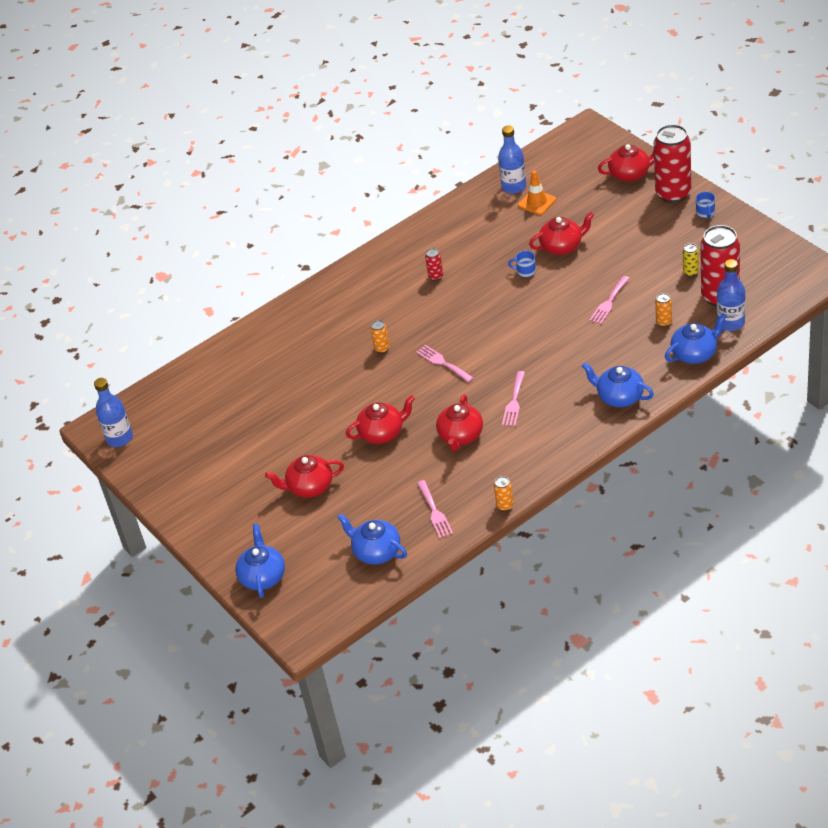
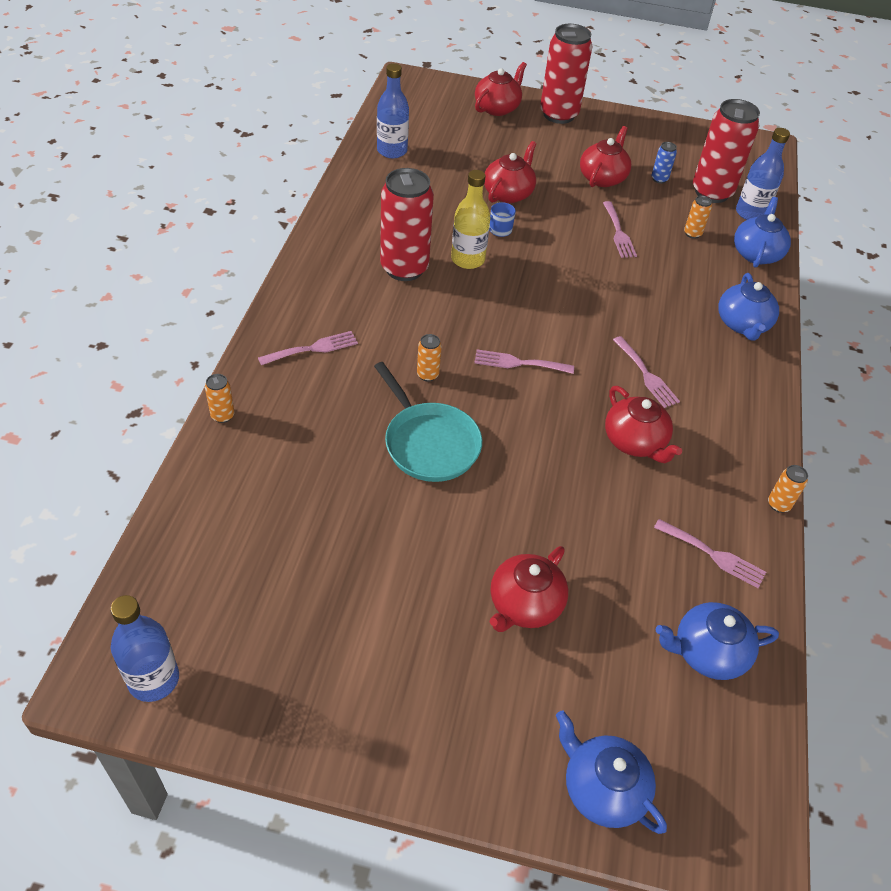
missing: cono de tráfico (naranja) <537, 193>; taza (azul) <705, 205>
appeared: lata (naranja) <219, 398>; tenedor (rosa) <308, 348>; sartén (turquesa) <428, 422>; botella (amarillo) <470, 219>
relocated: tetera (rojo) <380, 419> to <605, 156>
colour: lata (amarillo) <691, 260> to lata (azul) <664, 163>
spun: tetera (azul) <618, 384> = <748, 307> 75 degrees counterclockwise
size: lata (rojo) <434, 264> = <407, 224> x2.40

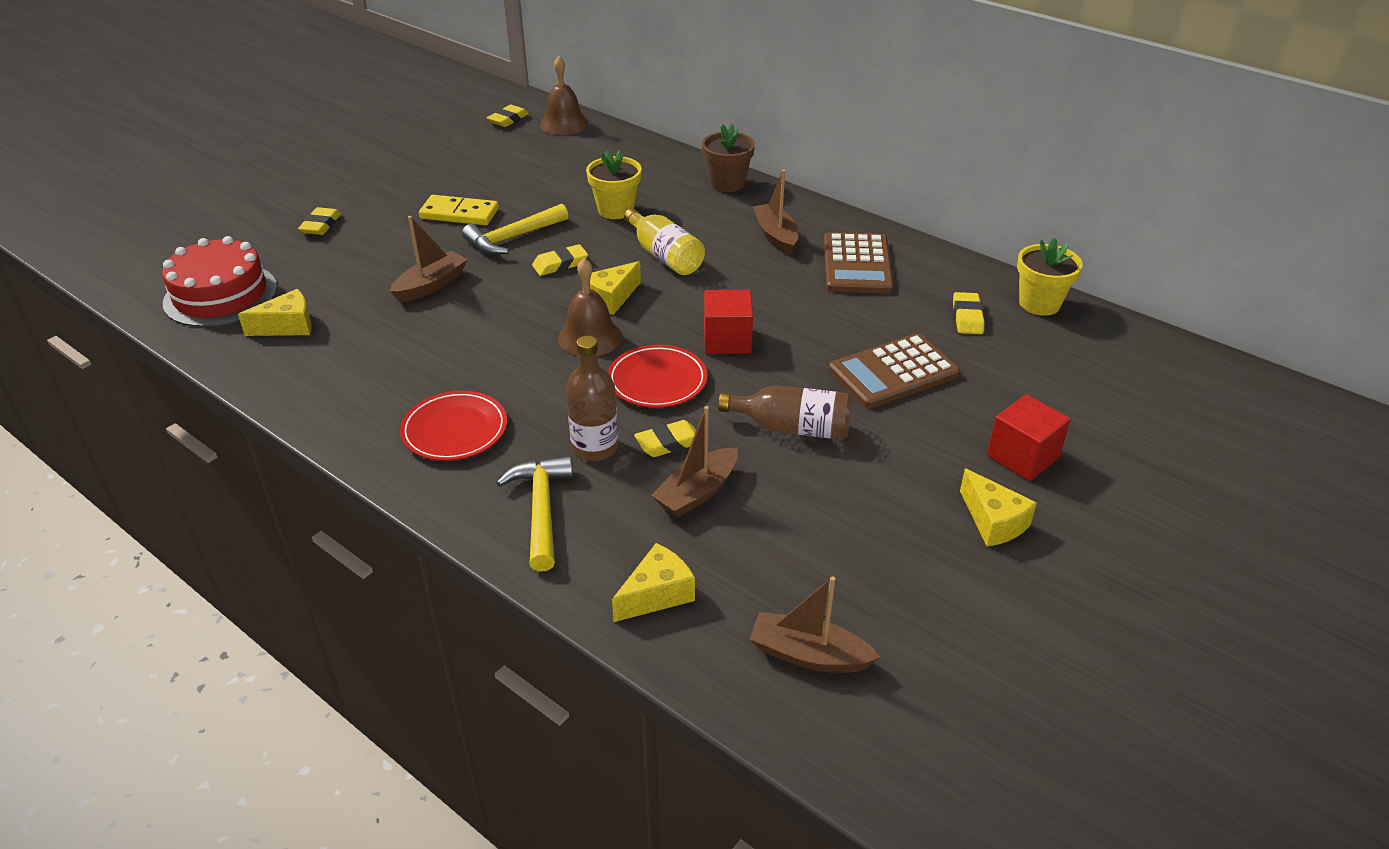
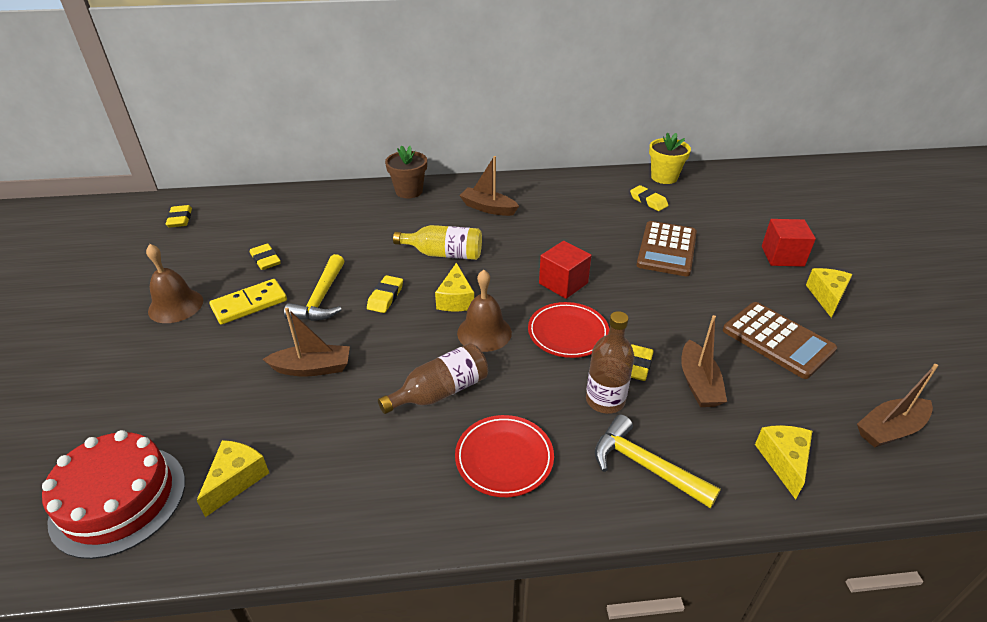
missing: maceta (amarillo) <614, 184>
relocated: campana (marrón) <564, 95> to <174, 283>; goma de borrar (amarillo) <319, 221> to <265, 256>; botella (marrón) <785, 412> to <433, 378>; calculadora (marrón) <859, 263> to <780, 340>
spun: barco (marrón) <429, 259> = <306, 342> 90 degrees clockwise; queso (amarillo) <998, 507> = <829, 293> 90 degrees counterclockwise

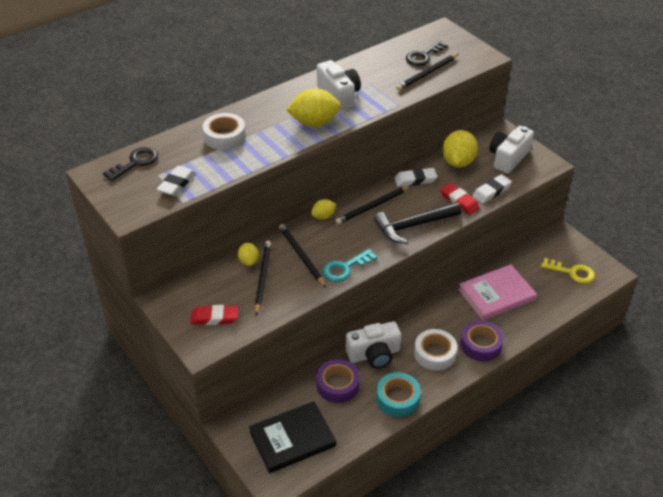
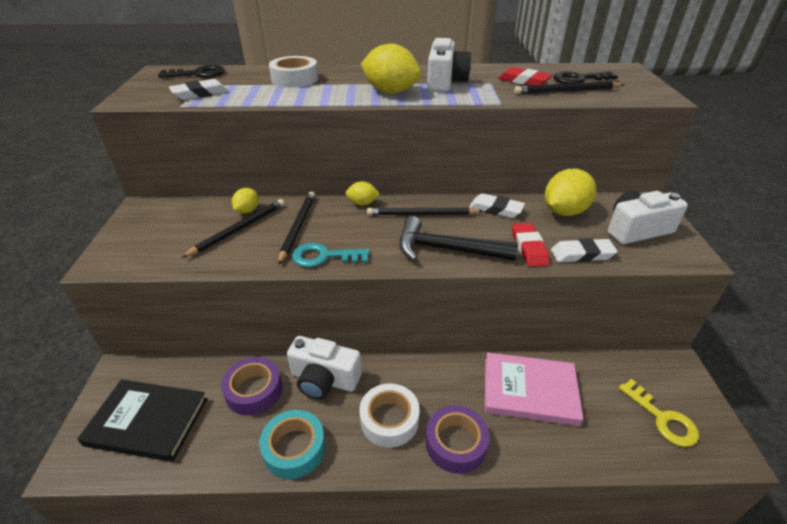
relocated: goma de borrar (rojo) <214, 315> to <525, 76>

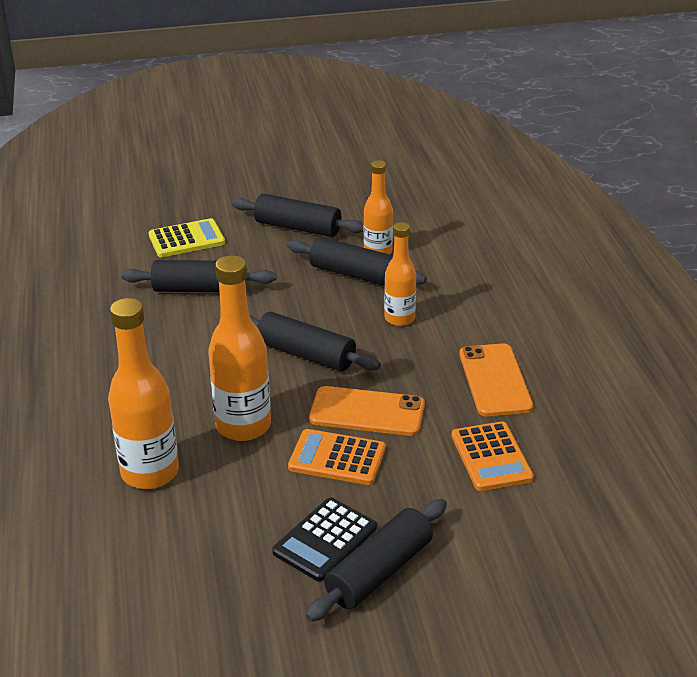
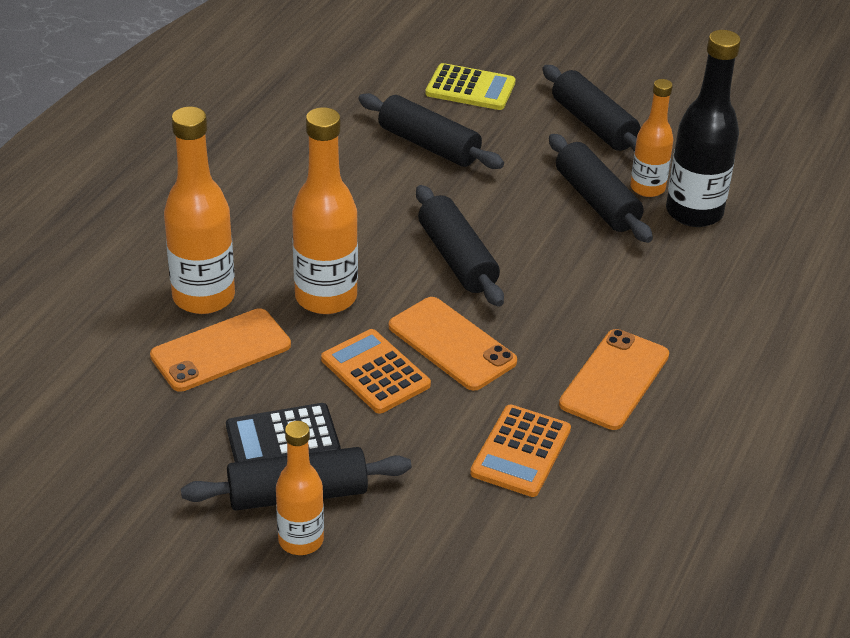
appeared: móvil (naranja) <220, 350>; botella (negro) <703, 128>
relocated: botella (naranja) <400, 274> to <300, 488>

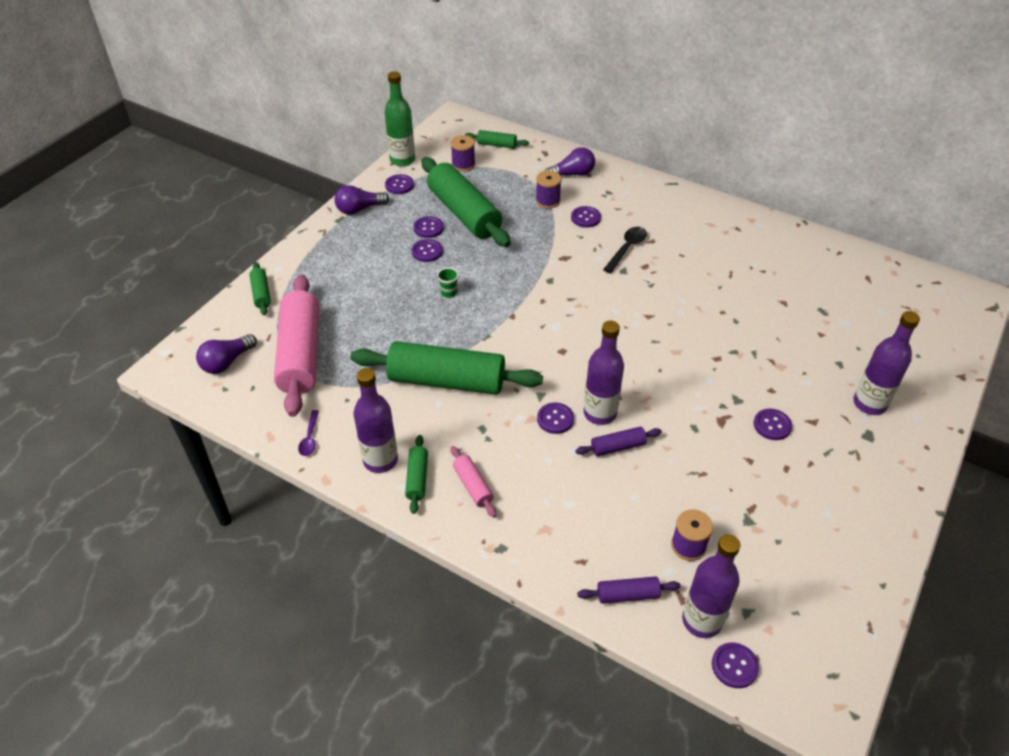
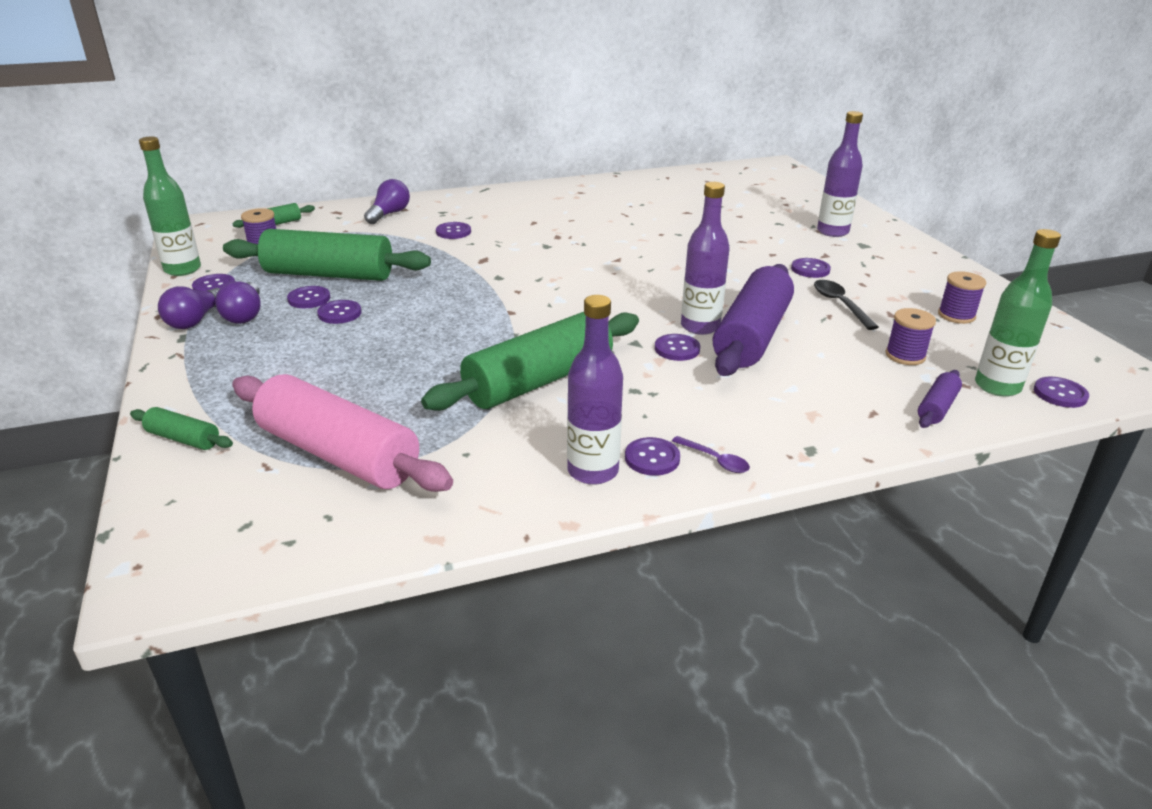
missing: vaso (verde) <448, 283>; rodillo (rosa) <473, 481>
relocated: bombilla (morado) <226, 354> to <238, 302>; cuchara (morado) <308, 433> to <711, 454>; cuchara (negro) <625, 250> to <846, 305>; carrete (morado) <549, 190> to <962, 297>
exchanged: rodillo (verde) <416, 474> to botón (morado) <652, 456>
colour: botella (morado) <711, 586> to botella (verde) <1018, 313>
size: rodillo (morado) <618, 441> = <753, 320> x2.26

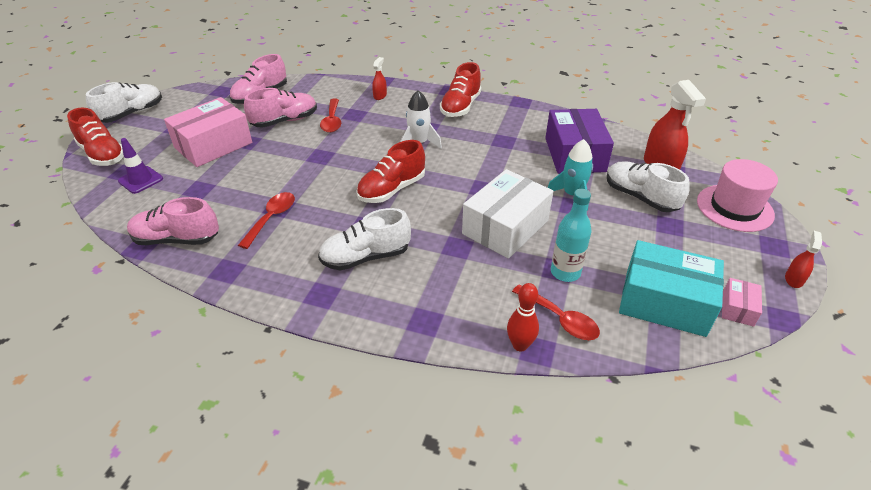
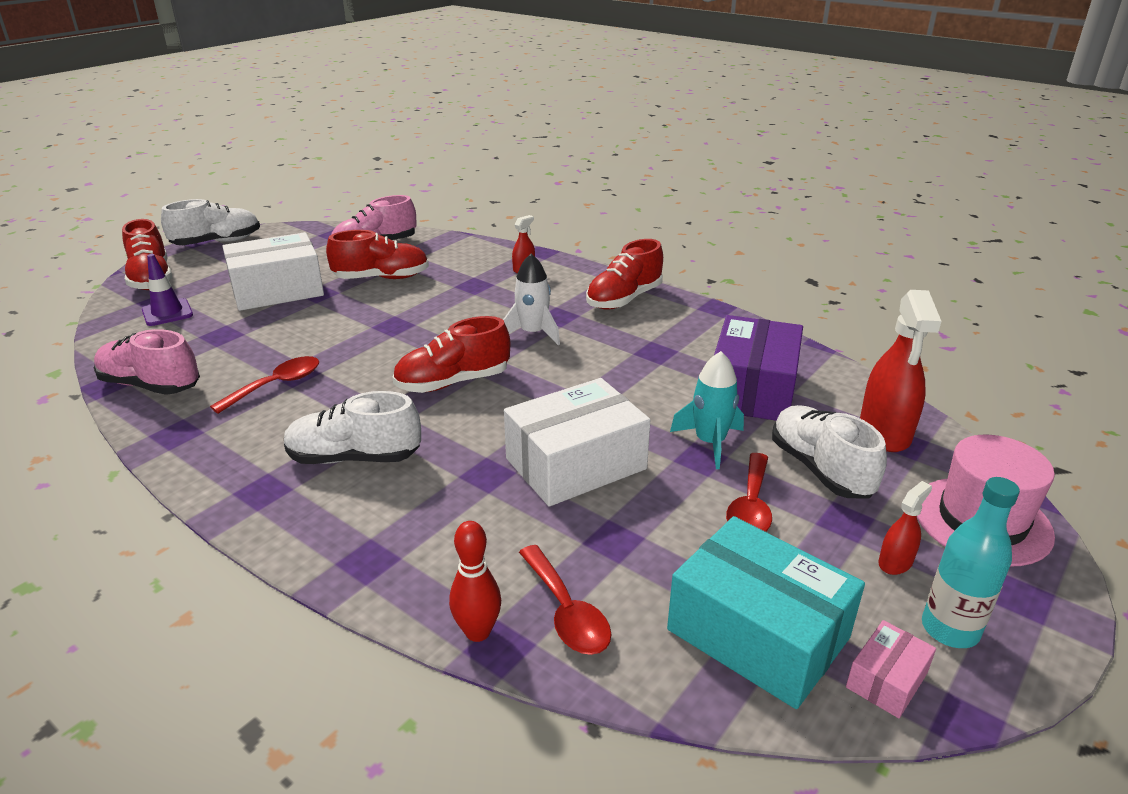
relocated: cuchara (rojo) <330, 116> to <749, 492>; pulverizador (rojo) <803, 259> to <905, 528>; botella (turquesa) <571, 235> to <971, 562>
colour: caja (rosa) <208, 132> to caja (blanco) <273, 271>; zapato (rosa) <280, 108> to zapato (rojo) <377, 254>

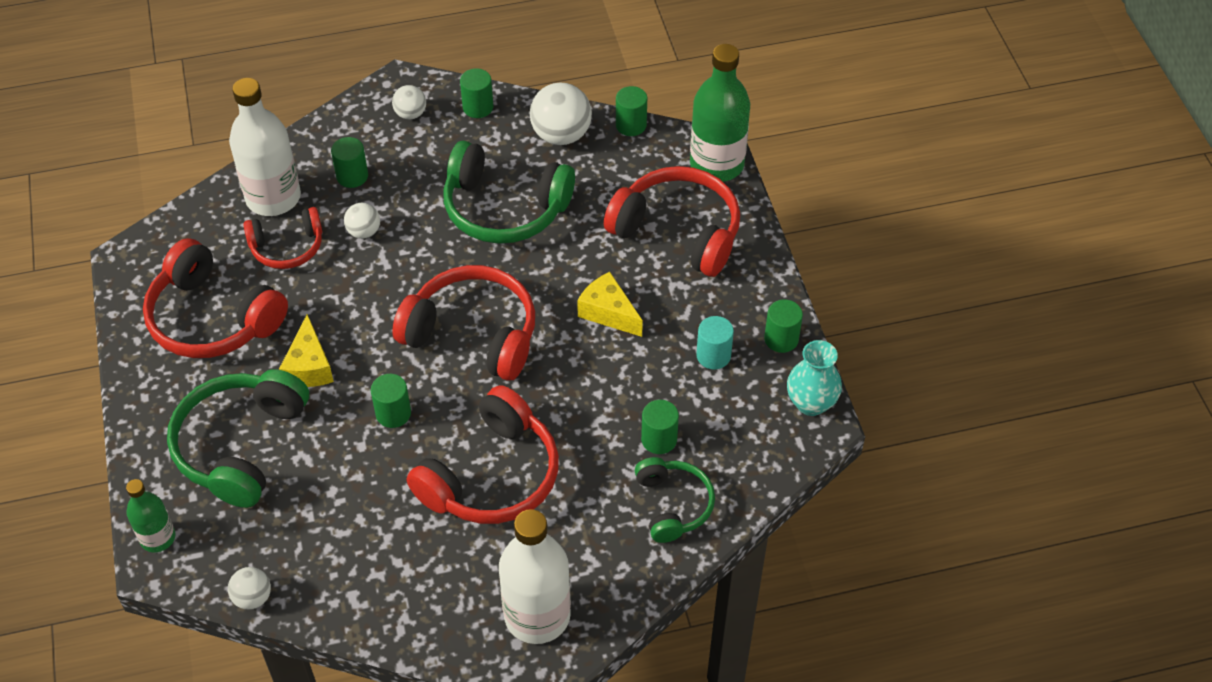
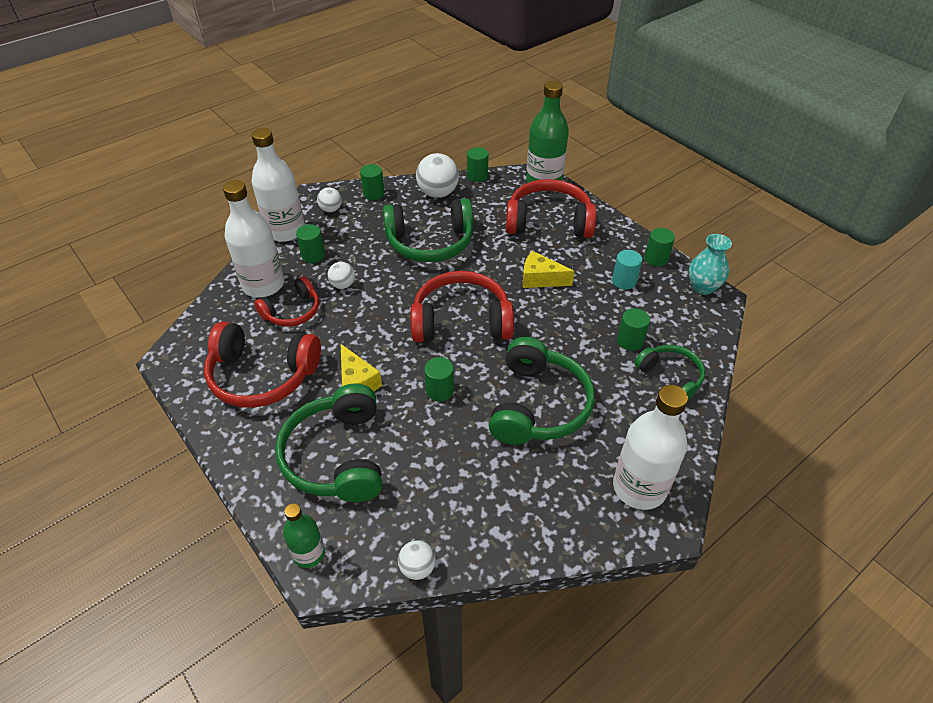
appeared: botella (blanco) <278, 185>
colour: auriculares (rojo) <483, 454> to auriculares (verde) <542, 391>

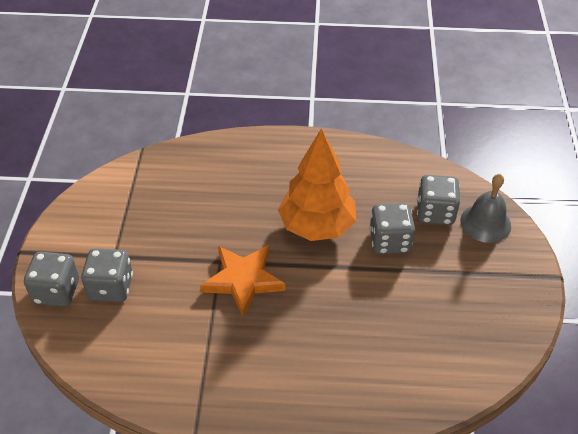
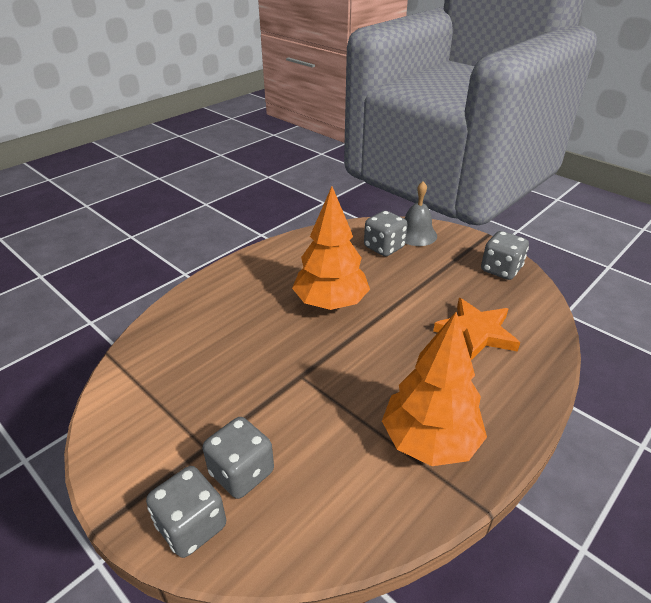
appeared: árbol (naranja) <434, 389>
relocated: estrella (naranja) <242, 281> to <476, 329>; dado (gris) <392, 228> to <505, 255>

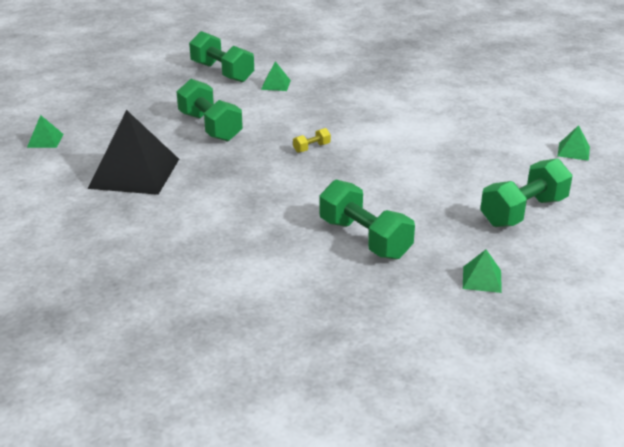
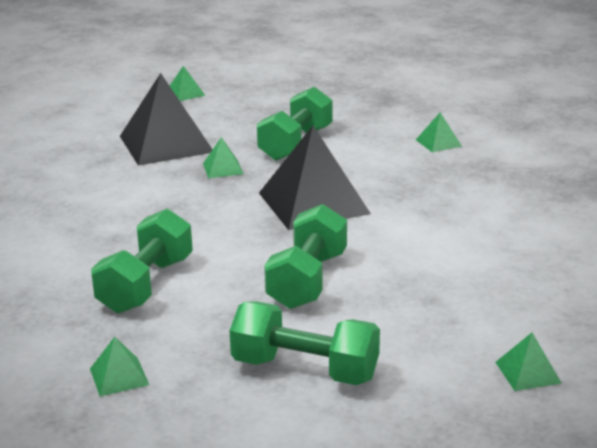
appeared: pirámide (verde) <223, 157>
relocated: mancuerna (verde) <221, 57> to <305, 256>
exchanged: mancuerna (amarillo) <312, 140> to pirámide (negro) <315, 178>

